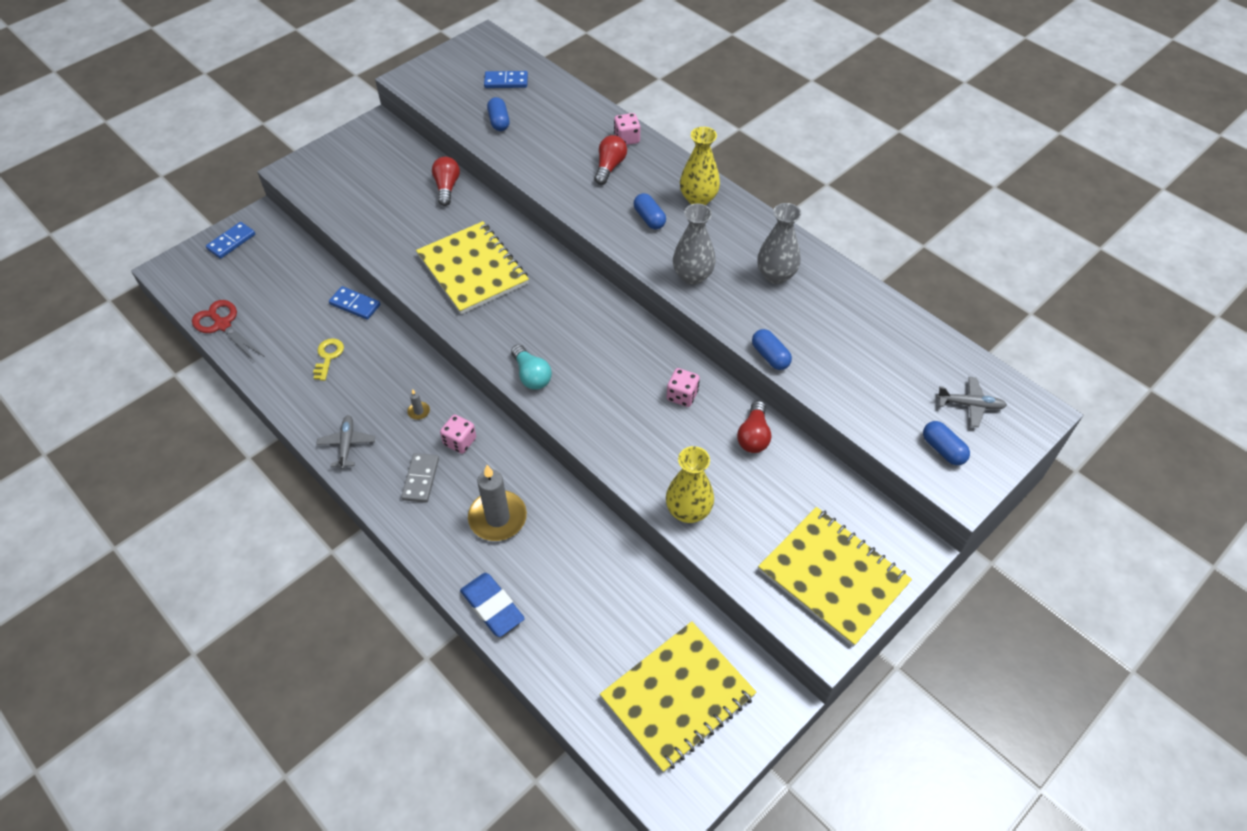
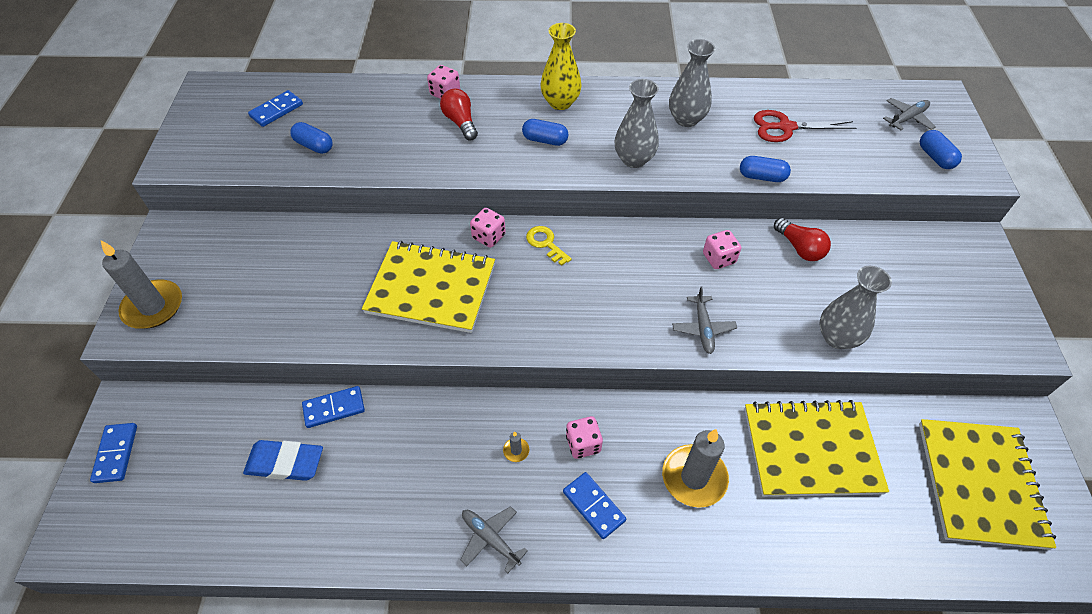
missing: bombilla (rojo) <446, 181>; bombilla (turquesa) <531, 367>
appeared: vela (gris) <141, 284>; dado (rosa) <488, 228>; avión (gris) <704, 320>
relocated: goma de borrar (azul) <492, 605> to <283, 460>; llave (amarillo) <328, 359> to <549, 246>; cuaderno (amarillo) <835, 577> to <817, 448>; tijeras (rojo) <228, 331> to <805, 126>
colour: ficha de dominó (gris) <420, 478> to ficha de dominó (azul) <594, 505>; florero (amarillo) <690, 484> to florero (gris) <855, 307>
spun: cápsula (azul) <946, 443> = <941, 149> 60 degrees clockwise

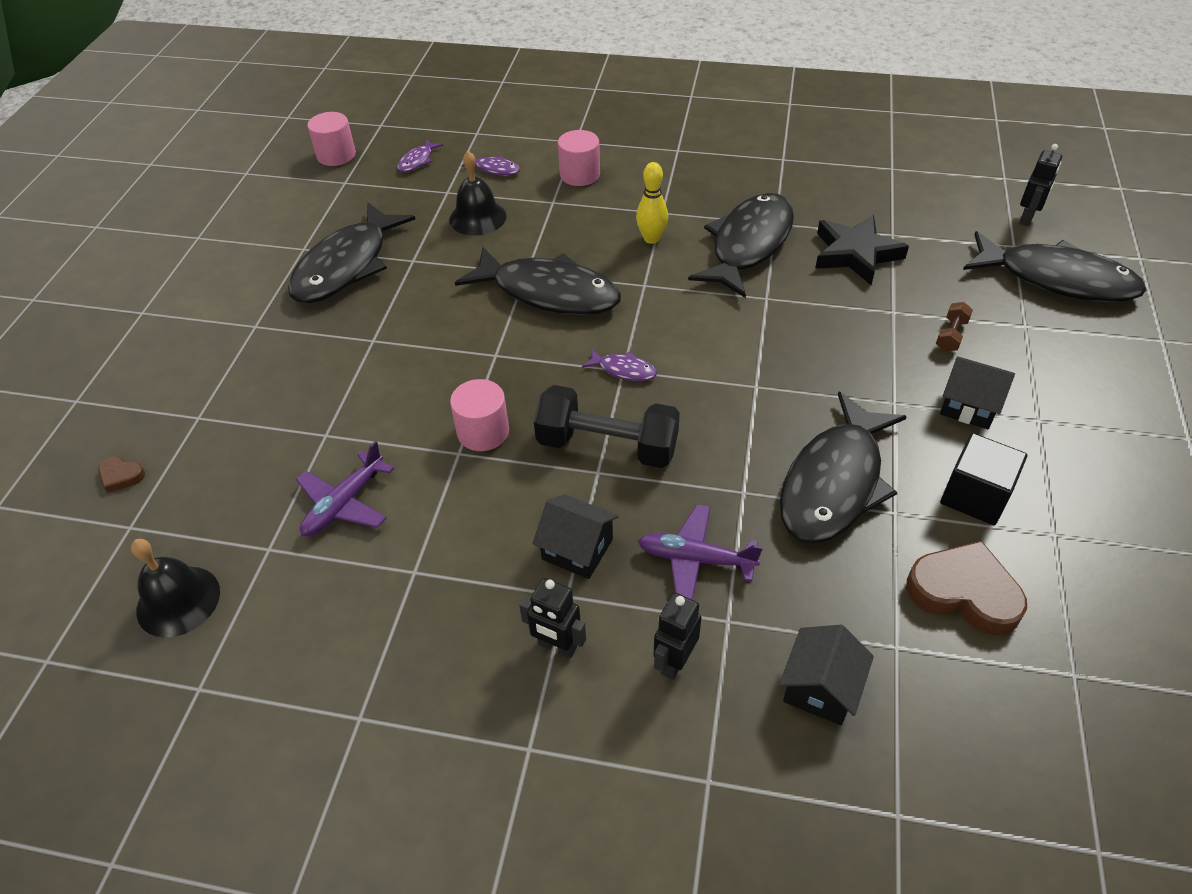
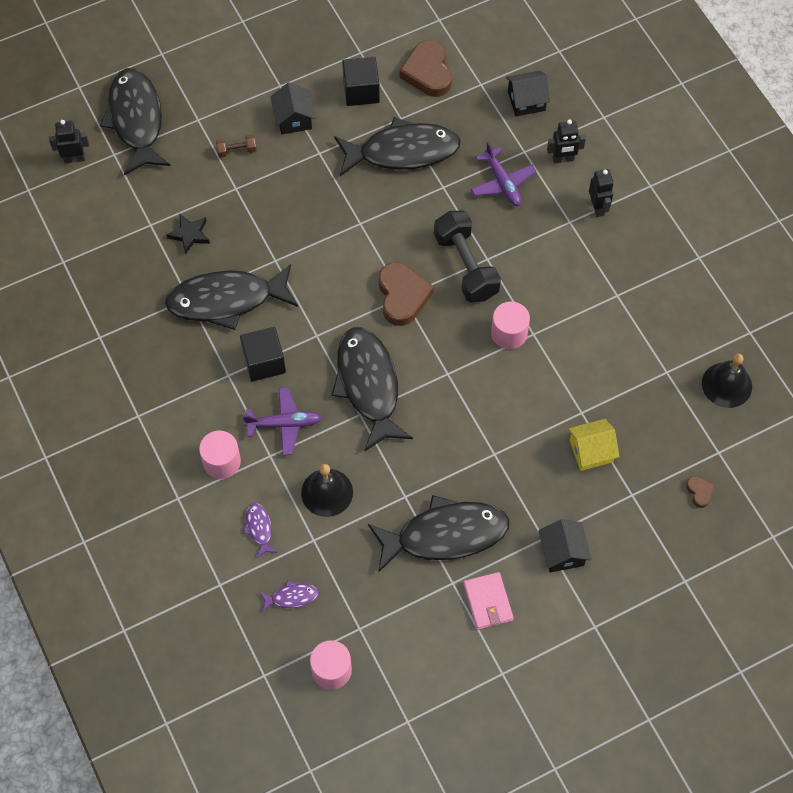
appeared: cartera (rosa) <488, 601>; casa (amarillo) <594, 445>
relocated: avión (morado) <345, 488> to <282, 421>; casa (negro) <576, 536> to <565, 545>
exchanged: bolo (amarillo) <652, 203> to cubo (negro) <263, 354>; pez (morado) <619, 365> to corazón (marrón) <406, 294>
size: estrella (negro) <862, 250> = <188, 234> x0.60

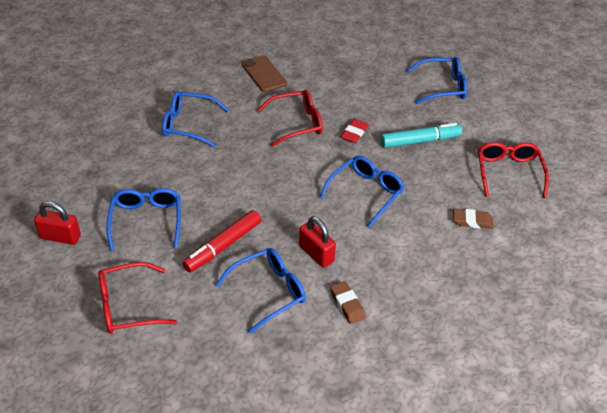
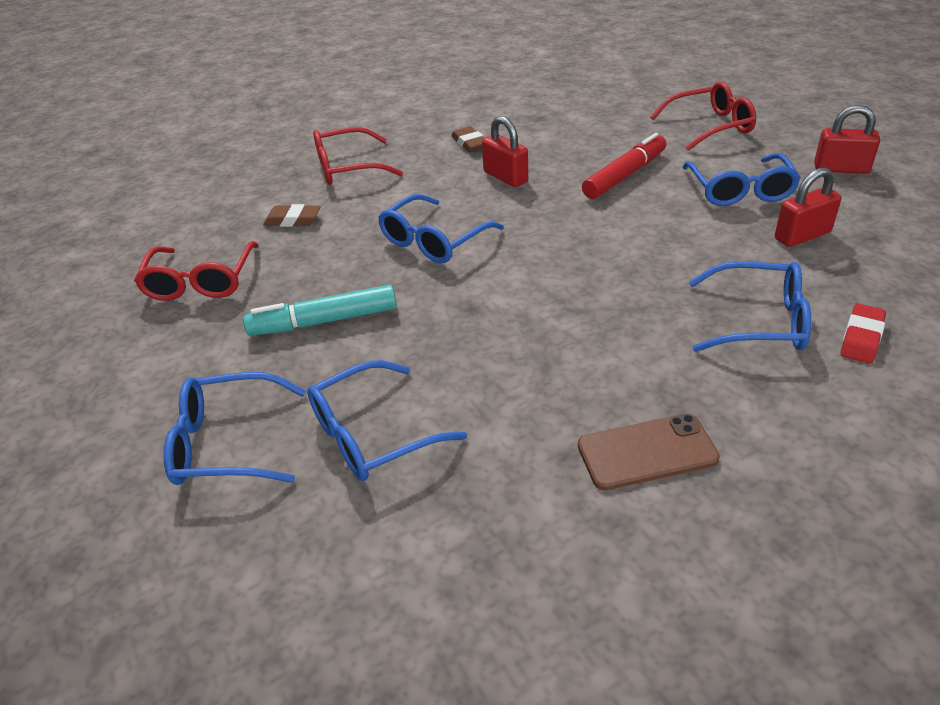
appeared: candado (rojo) <808, 207>
relocated: gafas (azul) <261, 291> to <387, 420>; gafas (rojo) <290, 118> to <358, 156>; goma de borrar (rojo) <355, 131> to <863, 334>
spun: móvil (marrón) <264, 74> = <649, 452> 75 degrees counterclockwise

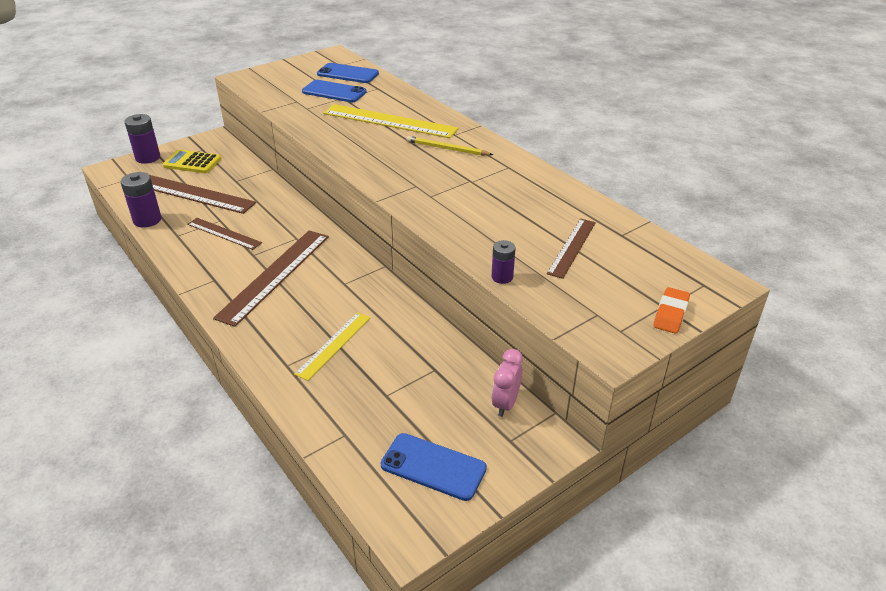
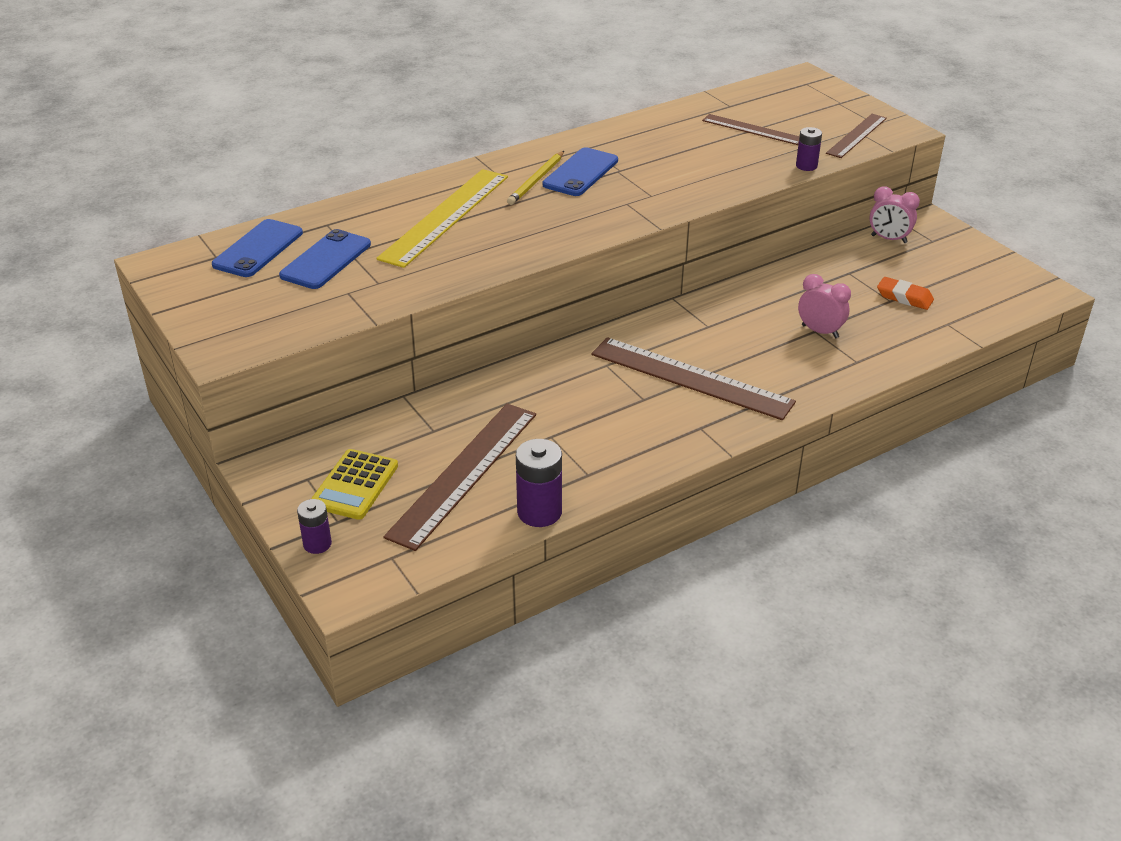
relocated: móvil (azul) <433, 467> to <580, 171>; regla (marrón) <224, 234> to <856, 136>; goma de borrar (naranja) <671, 310> to <905, 293>
exchanged: regla (amarillo) <332, 346> to despertador (rosa) <824, 306>
size: pila (morado) <142, 139> = <314, 526> x0.61

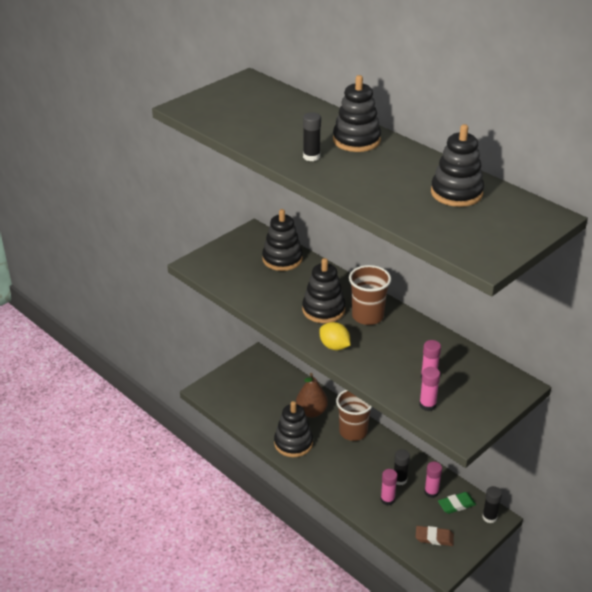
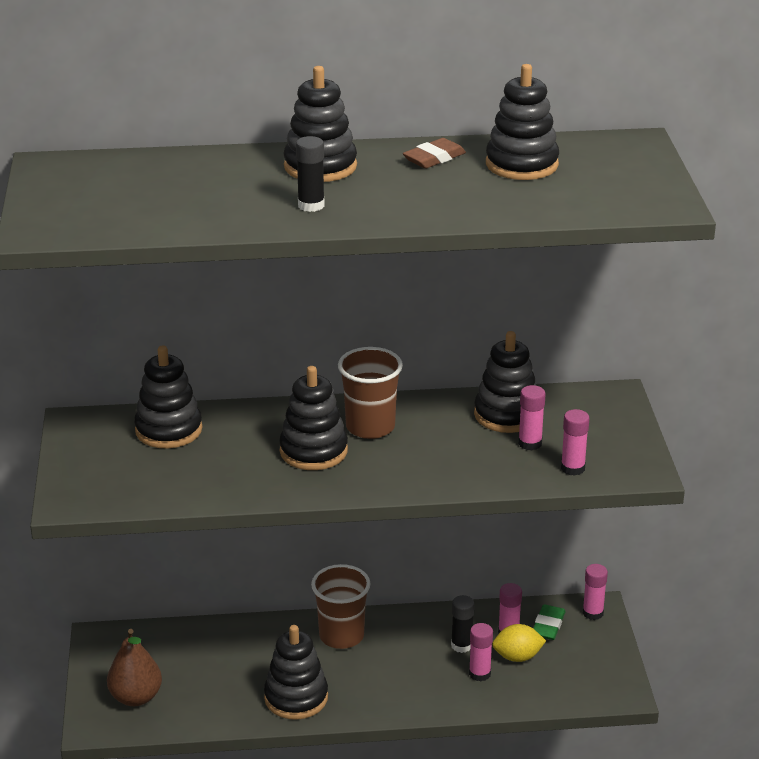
appeared: juguete apilable (negro) <505, 382>
relocated: pera (marrón) <312, 395> to <134, 667>; goma de borrar (marrón) <435, 536> to <434, 153>; limón (amarillo) <335, 336> to <519, 643>
colour: barra de pegamento (negro) <492, 504> to barra de pegamento (rosa) <595, 592>

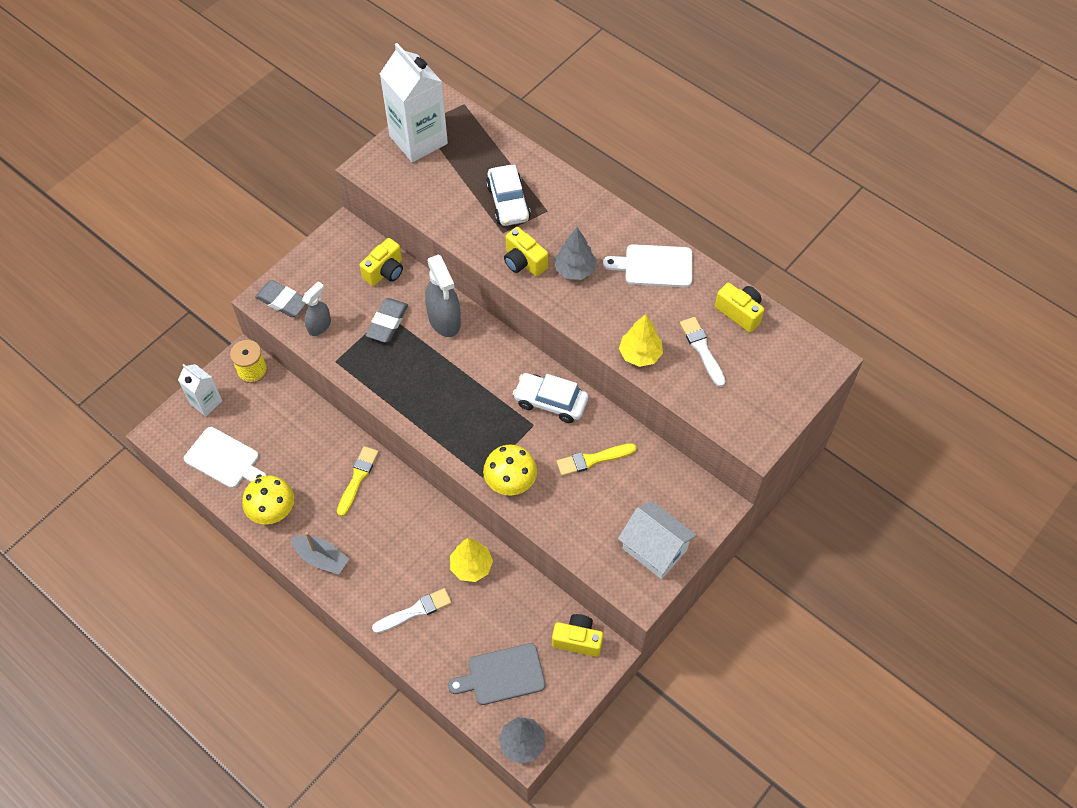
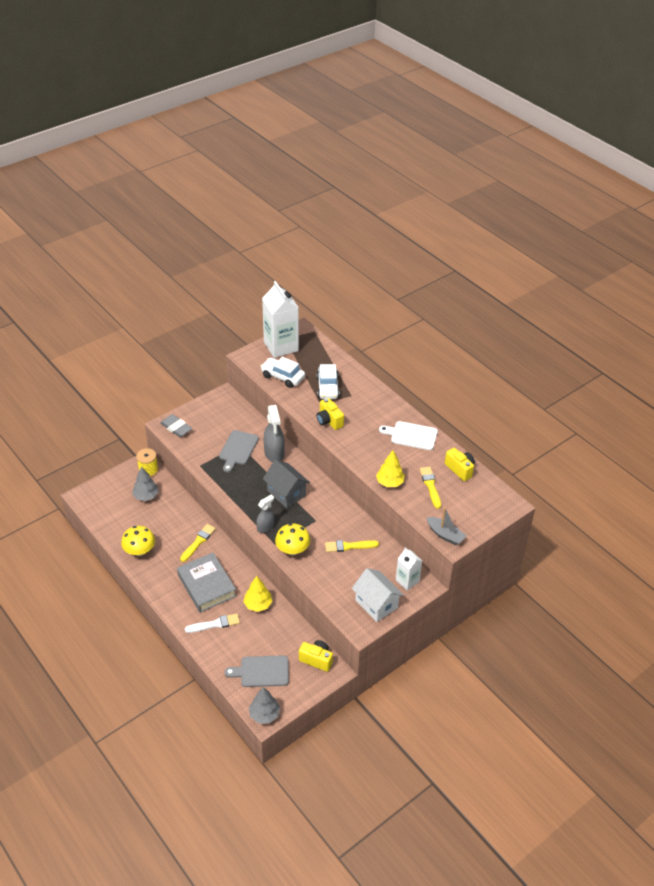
missing: tabla de cortar (blanco) <225, 457>; cámara (amarillo) <381, 262>
appeared: libro (gris) <207, 583>; casa (gris) <286, 484>
relocated: árbol (gris) <575, 253> to <145, 483>; pulverizador (gris) <316, 308> to <265, 514>; coche (blanco) <550, 398> to <282, 372>; cartón de leche (blanco) <200, 390> to <409, 569>; barco (gris) <320, 553> to <446, 526>
exchanged: goma de borrar (gris) <387, 320> to tabla de cortar (gris) <239, 451>
colour: pincel (blanco) <703, 352> to pincel (amarillo) <430, 488>

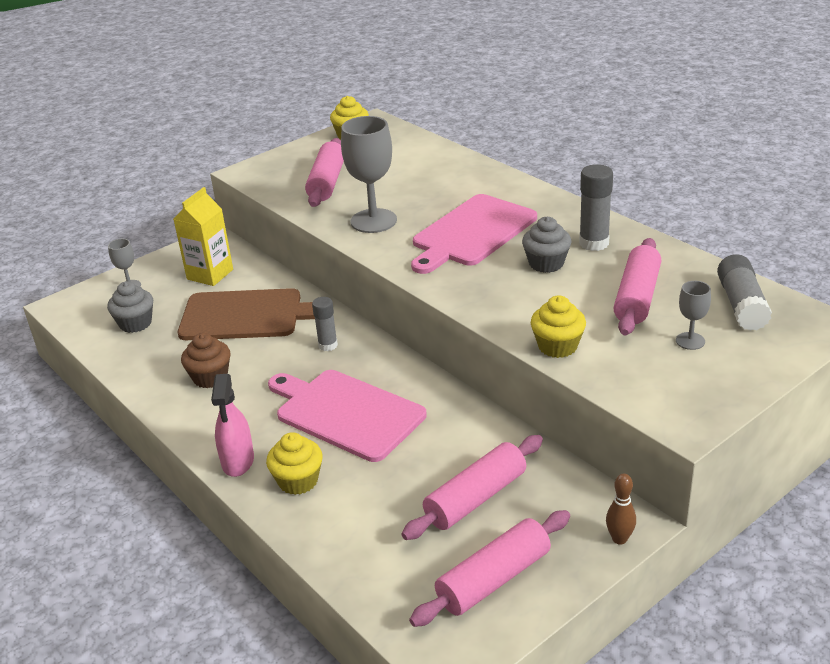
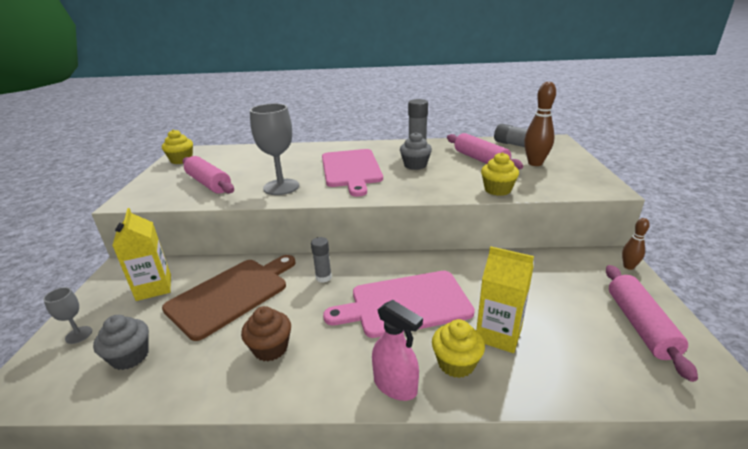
missing: rodillo (rosa) <472, 487>
appeared: cartón de leche (amarillo) <505, 299>
exchanged: copa (gris) <693, 315> to bolo (marrón) <540, 124>

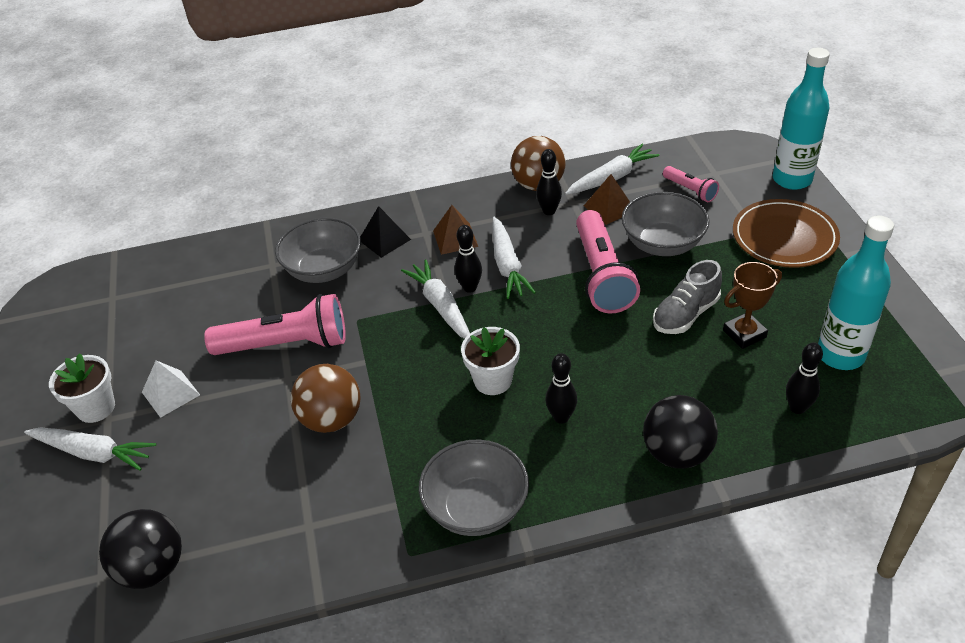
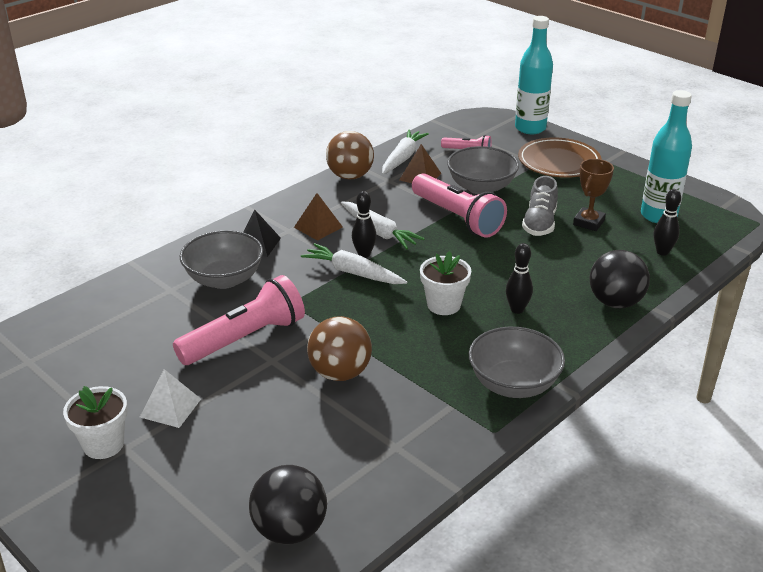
missing: zanahoria (blanco) <90, 449>; bolo (negro) <549, 182>

